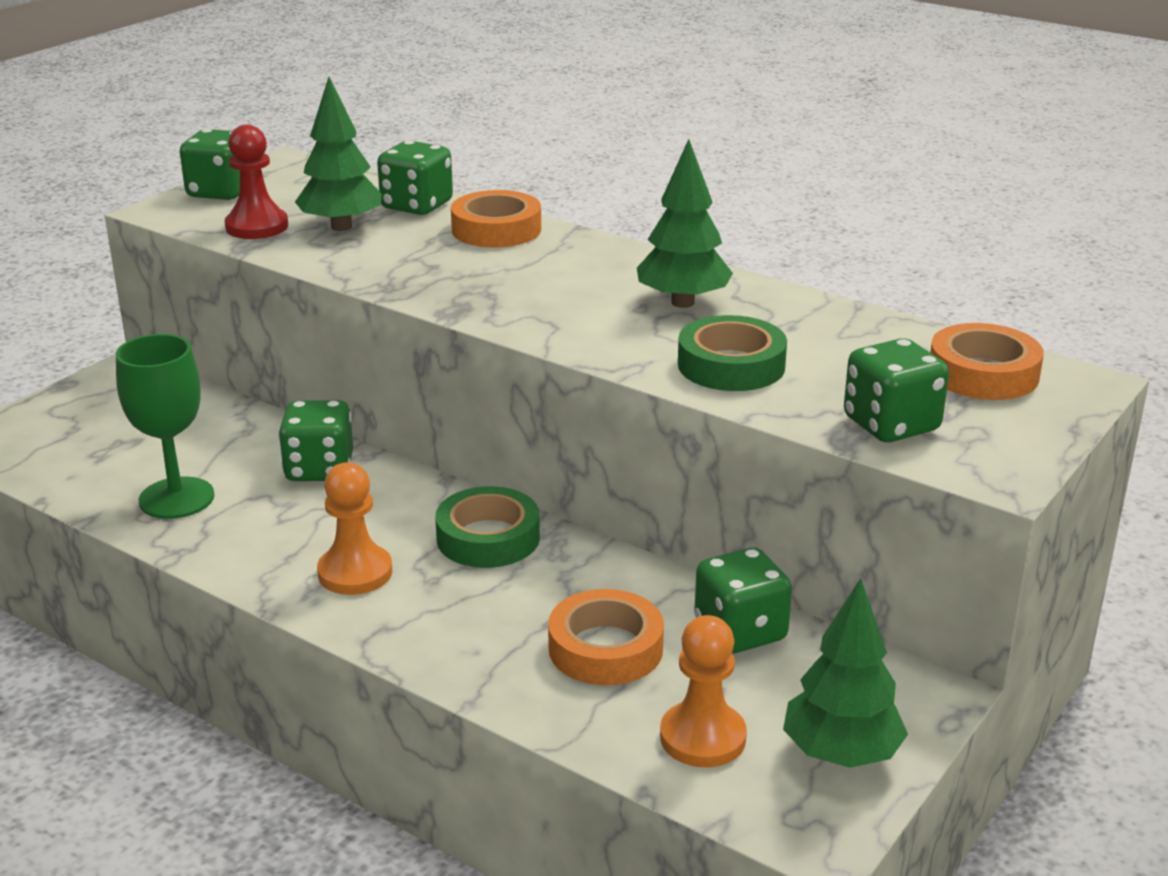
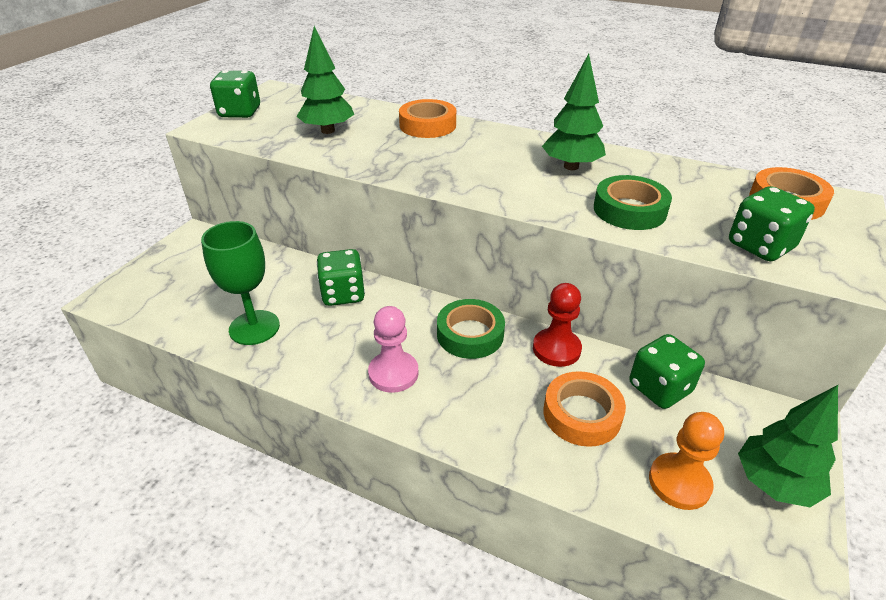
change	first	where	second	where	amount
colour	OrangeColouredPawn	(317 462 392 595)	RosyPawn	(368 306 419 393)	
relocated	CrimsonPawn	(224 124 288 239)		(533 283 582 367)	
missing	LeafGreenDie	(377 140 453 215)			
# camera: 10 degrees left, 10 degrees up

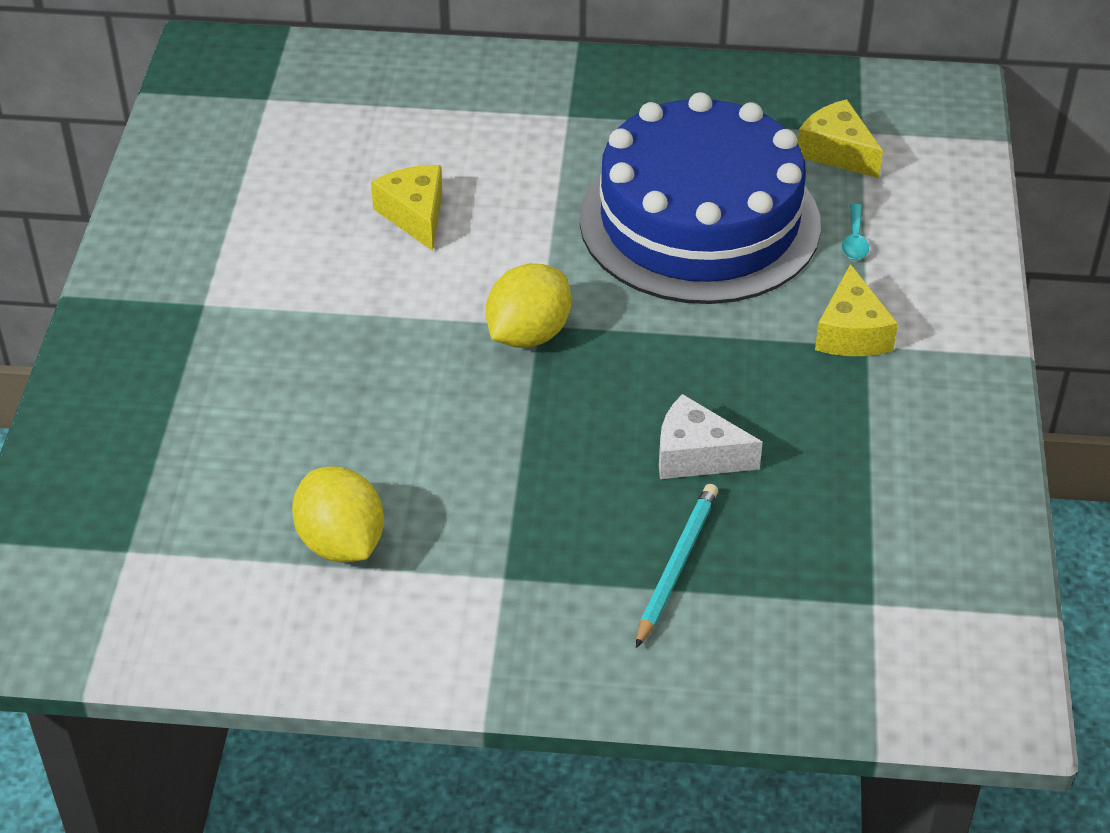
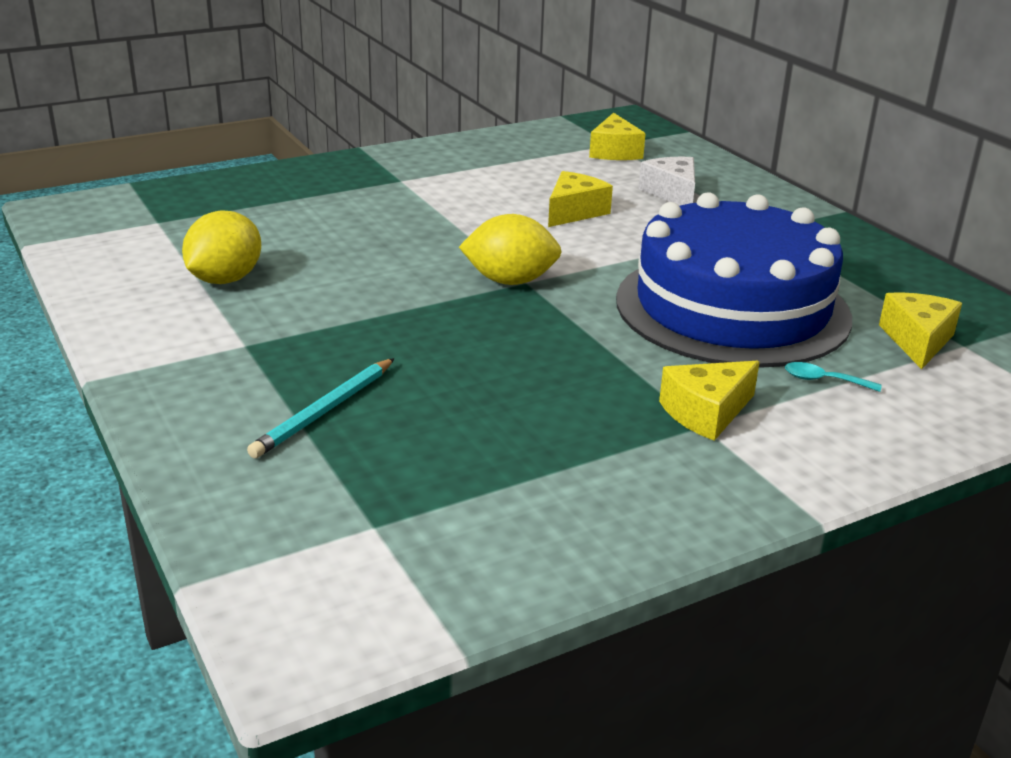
change	first	where	second	where	amount
spun	TurquoiseLeadPencil	(636 484 718 648)		(247 358 395 458)	135 degrees clockwise
appeared			YellowCheese	(589 113 646 160)	
relocated	PureWhiteCheese	(659 394 763 479)		(638 157 695 206)	
spun	TurquoiseTeaspoon	(842 204 869 260)		(785 362 882 392)	45 degrees clockwise
# camera: 55 degrees right, 15 degrees down

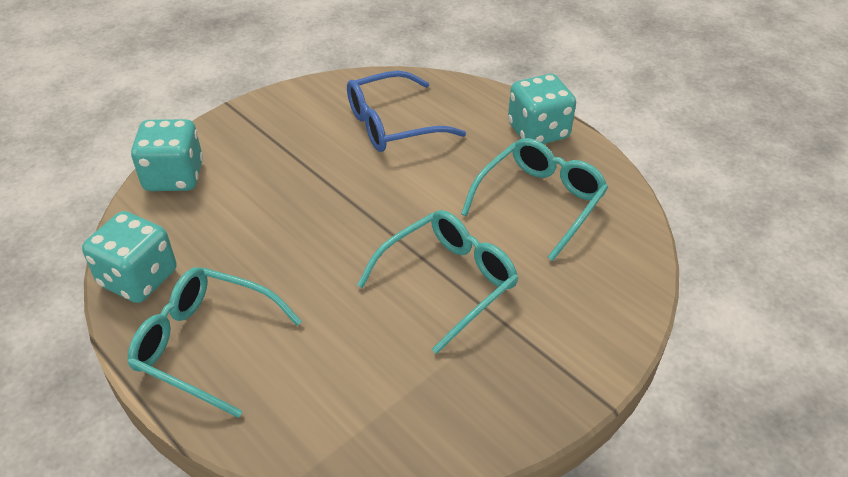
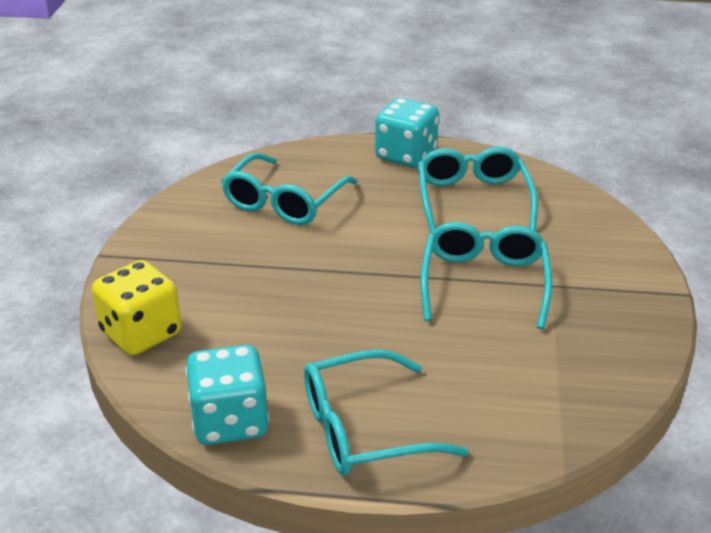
change	first	where	second	where	amount
colour	TurquoiseDie	(131 119 203 191)	YellowDie	(92 260 181 355)	
colour	BlueSpectacles	(347 70 466 152)	TurquoiseSpectacles	(221 153 357 225)	
# camera: 40 degrees left, 10 degrees down

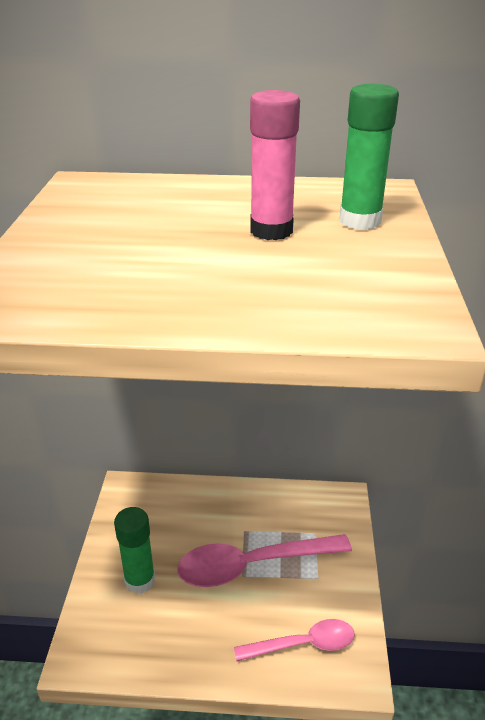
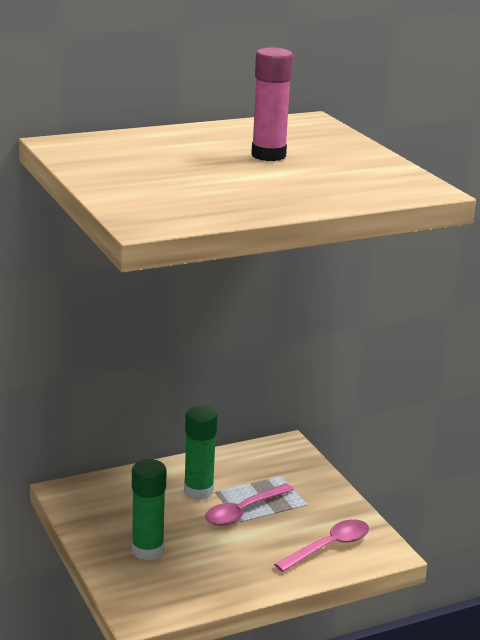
change	first	where	second	where	amount
relocated	LeafGreenGlue	(340 84 399 230)		(184 406 218 500)	
size	RosyTeaspoon	(177 534 352 587)		(205 483 294 526)	x0.61
# camera: 30 degrees left, 10 degrees down

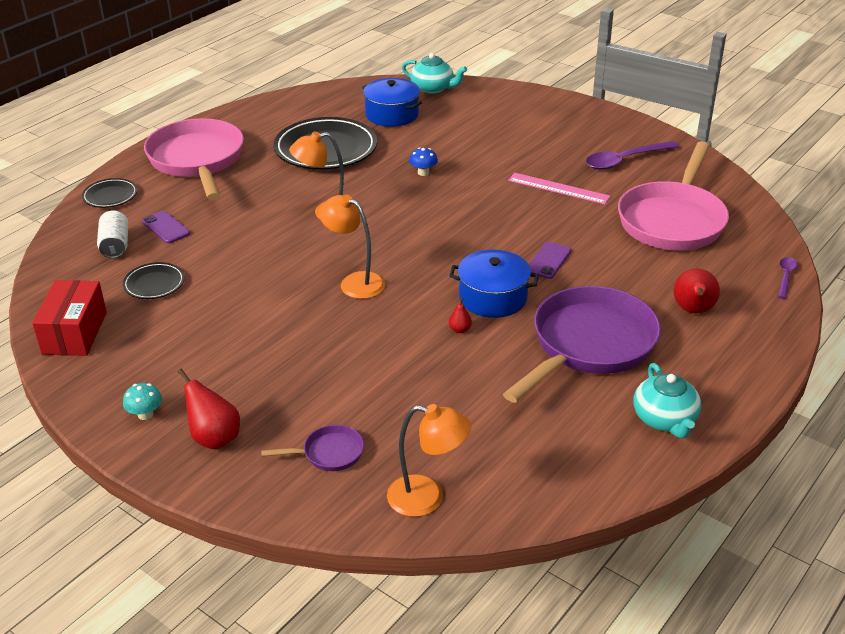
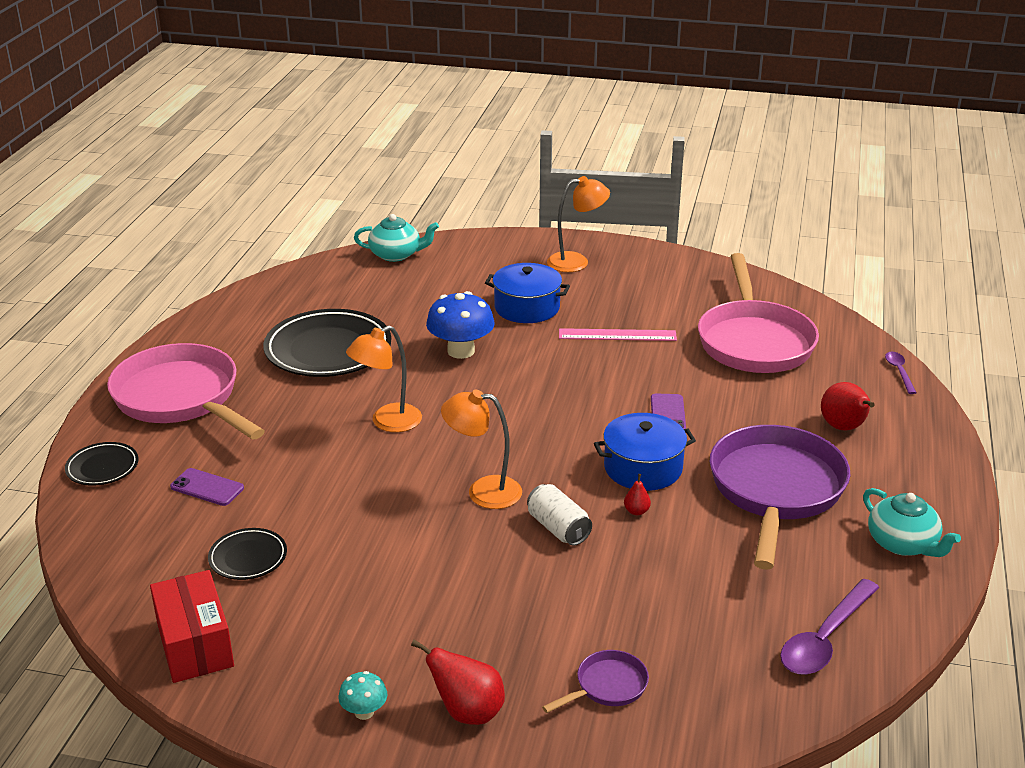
change	first	where	second	where	amount
size	BlueToadstool	(409 147 438 176)		(426 291 494 359)	x1.98
relocated	BlueCookingPot	(362 78 422 127)		(485 263 570 323)	
relocated	PureWhiteTin	(97 210 128 259)		(527 484 592 546)	
relocated	OrangeColouredLamp	(387 404 471 517)		(547 176 610 272)	
relocated	RoyalPurpleTeaspoon	(586 141 679 170)		(780 579 879 675)	
# camera: 25 degrees left, 5 degrees down

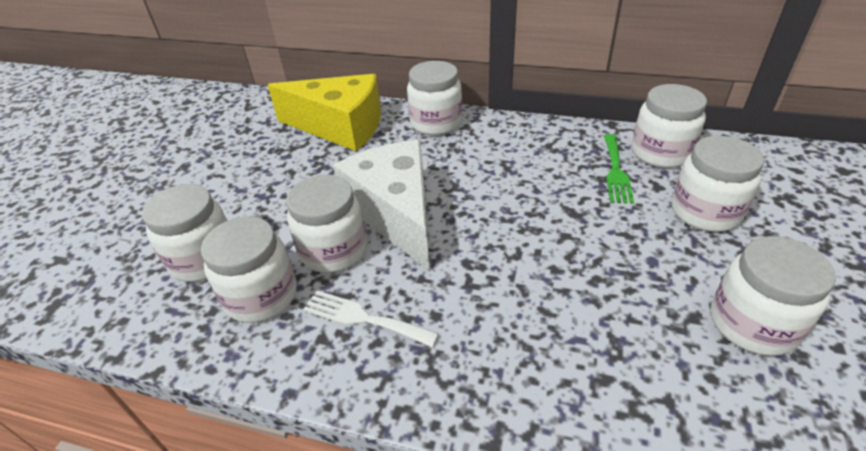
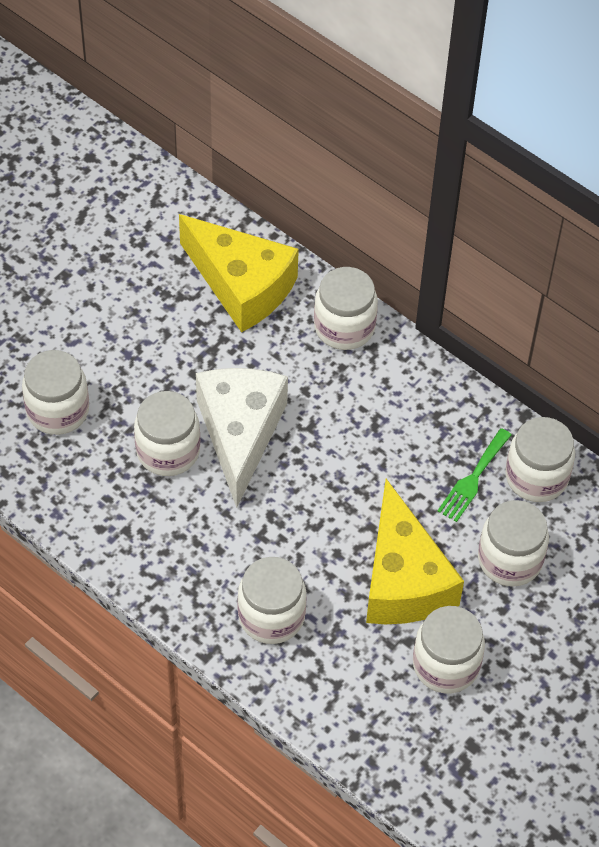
change	first	where	second	where	amount
relocated	PureWhiteJar	(201 216 297 323)		(238 557 307 644)	
appeared			YellowCheese	(366 479 464 624)	
missing	PureWhiteFork	(303 290 439 347)			
# camera: 20 degrees right, 15 degrees up

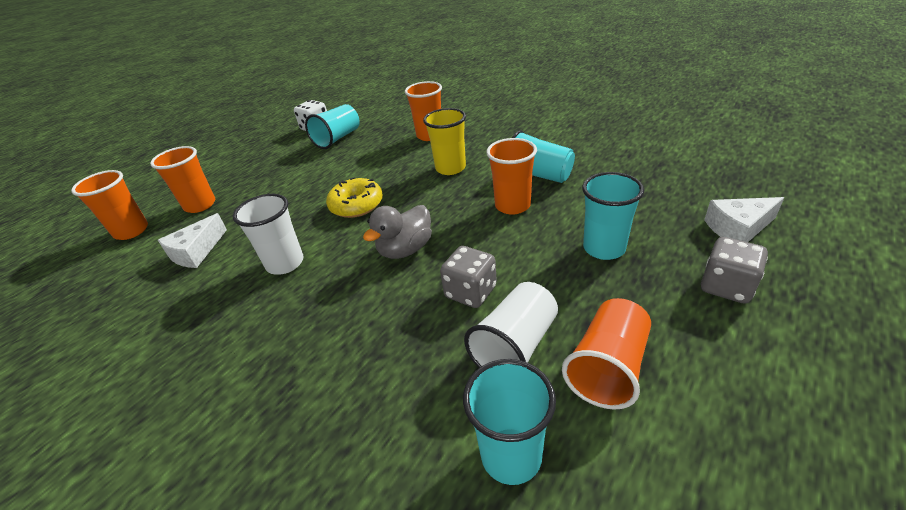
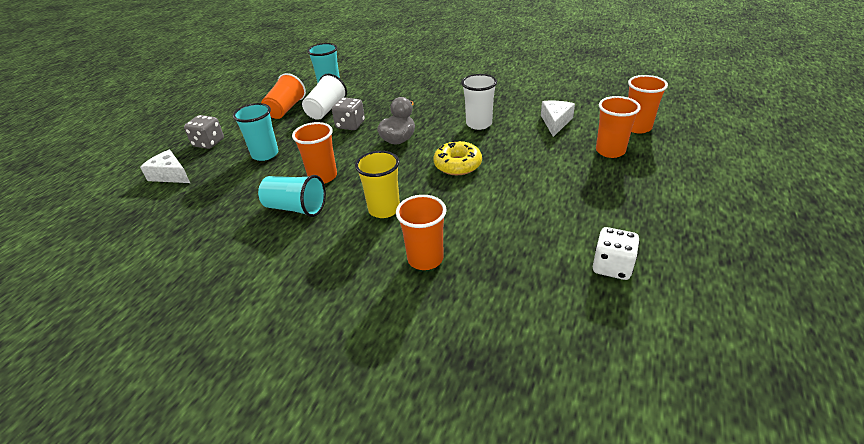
change	first	where	second	where	amount
spun	PureWhiteCheese	(704 197 784 242)		(140 150 190 183)	120 degrees counterclockwise
missing	TurquoiseCup	(305 104 360 149)			
# camera: 165 degrees right, 0 degrees up

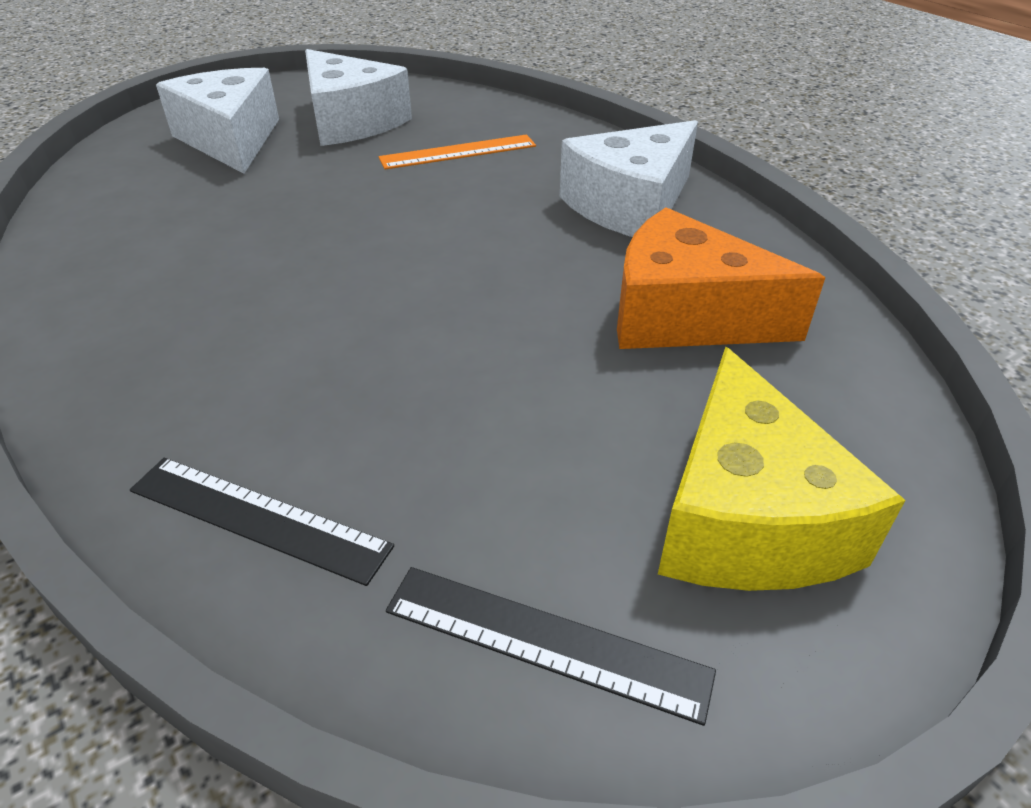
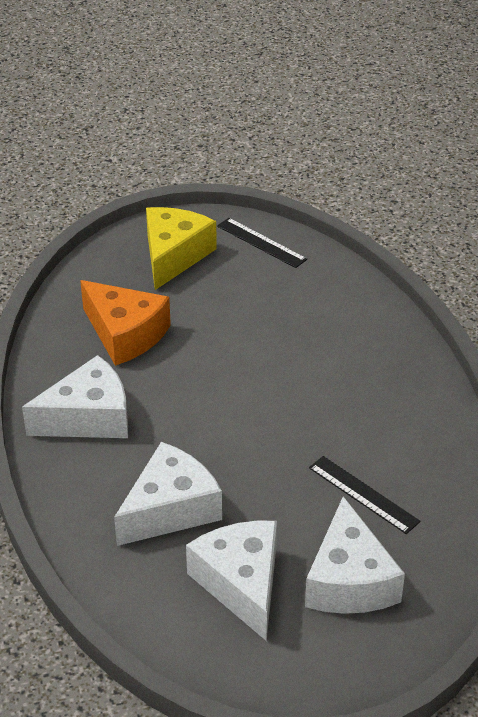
change	first	where	second	where	amount
exchanged	OrangeColouredStraightedge	(379 134 536 169)	PureWhiteCheese	(114 442 222 546)	
relocated	BlackStraightedge	(130 458 394 586)		(309 456 420 534)	
# camera: 160 degrees left, 0 degrees up

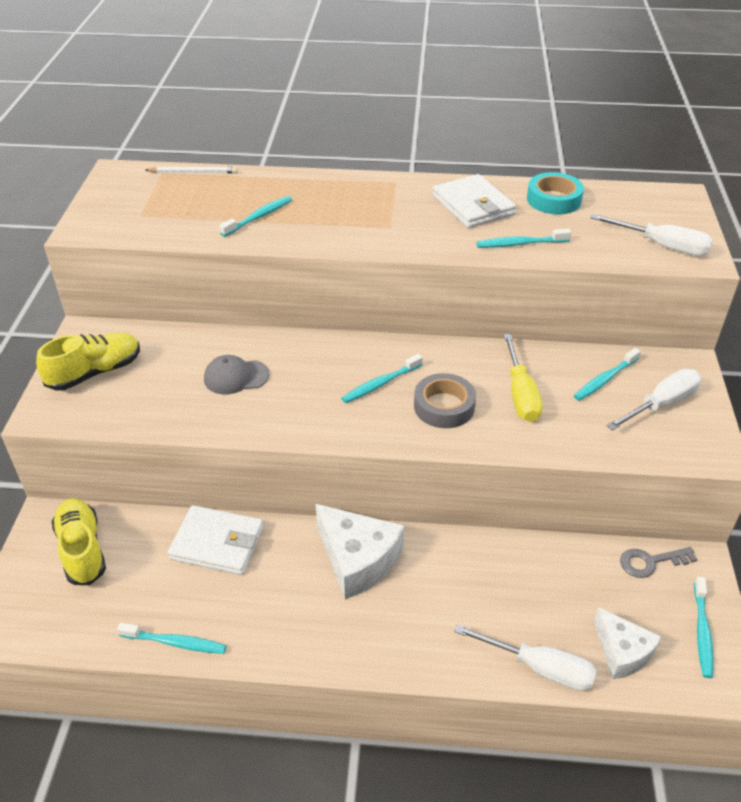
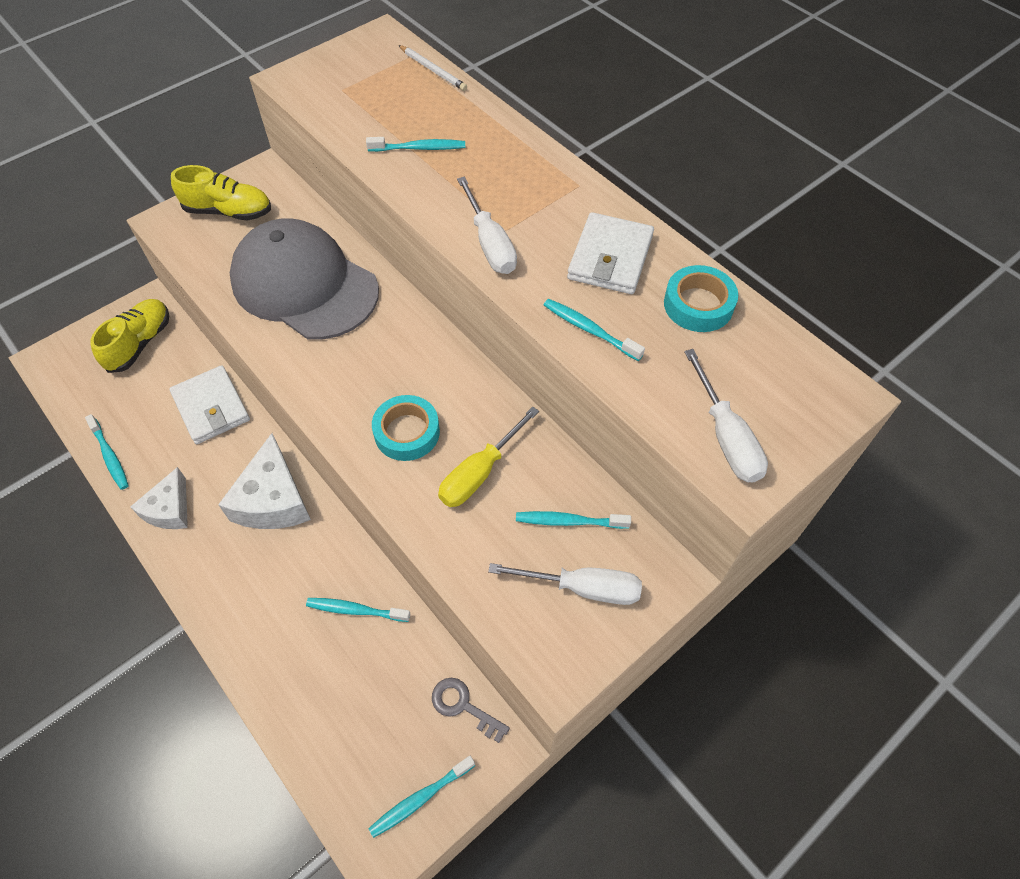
change	first	where	second	where	amount
relocated	PureWhiteCheese	(594 607 661 679)		(130 467 188 529)	
size	GrayBaseballCap	(204 355 269 394)		(230 218 379 340)	x2.46
relocated	TurquoiseToothBrush	(341 354 423 403)		(306 598 410 622)	
colour	GrayTape	(414 373 476 428)	TurquoiseTape	(372 395 440 461)	
relocated	PureWhiteScrewdriver	(454 624 597 691)		(457 177 517 274)	
# camera: 45 degrees right, 15 degrees up

